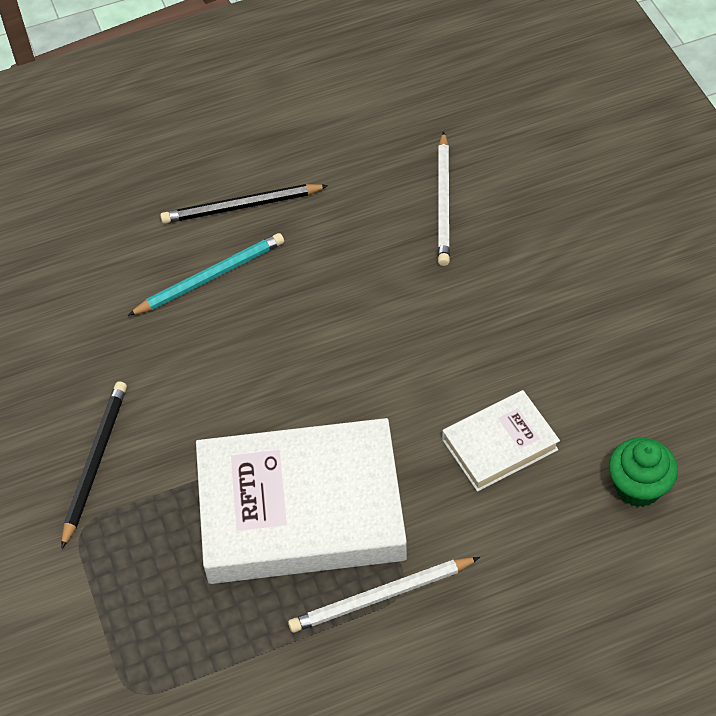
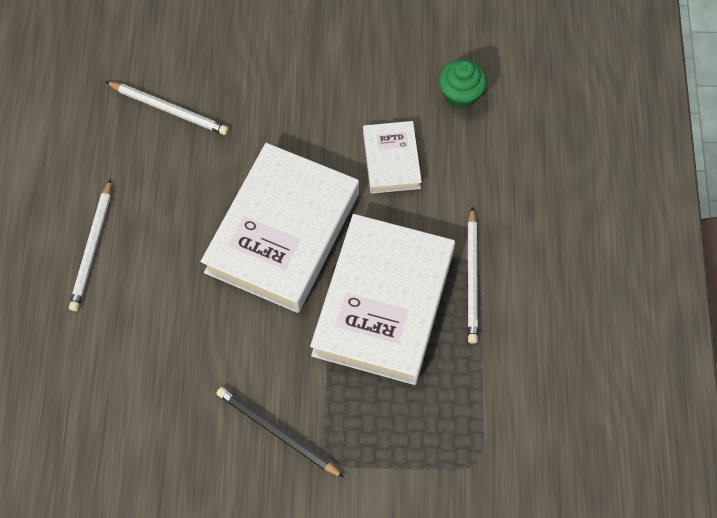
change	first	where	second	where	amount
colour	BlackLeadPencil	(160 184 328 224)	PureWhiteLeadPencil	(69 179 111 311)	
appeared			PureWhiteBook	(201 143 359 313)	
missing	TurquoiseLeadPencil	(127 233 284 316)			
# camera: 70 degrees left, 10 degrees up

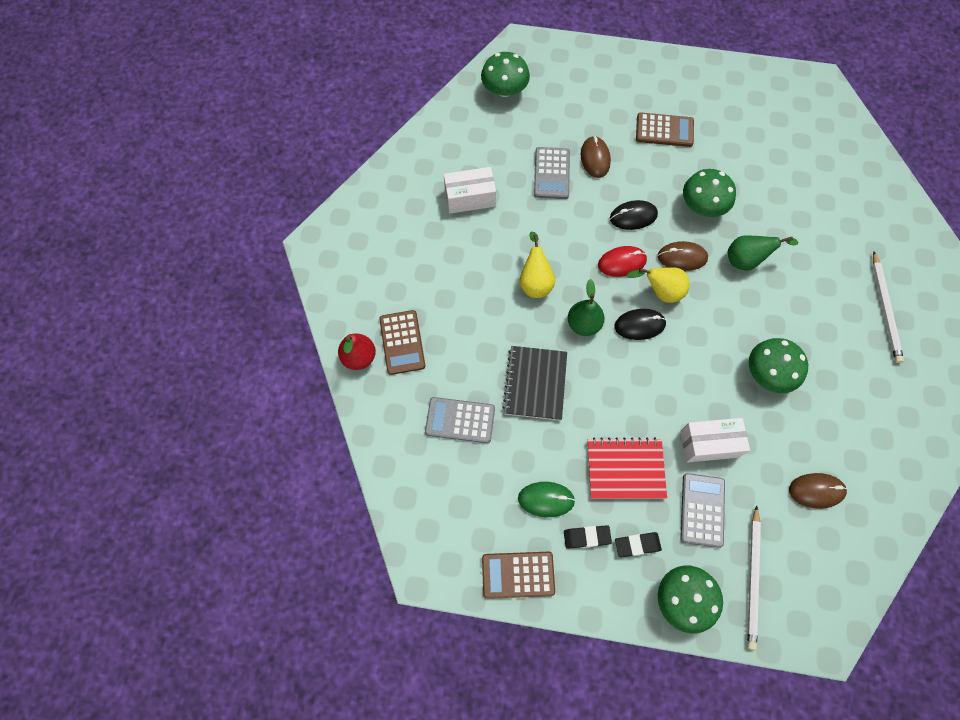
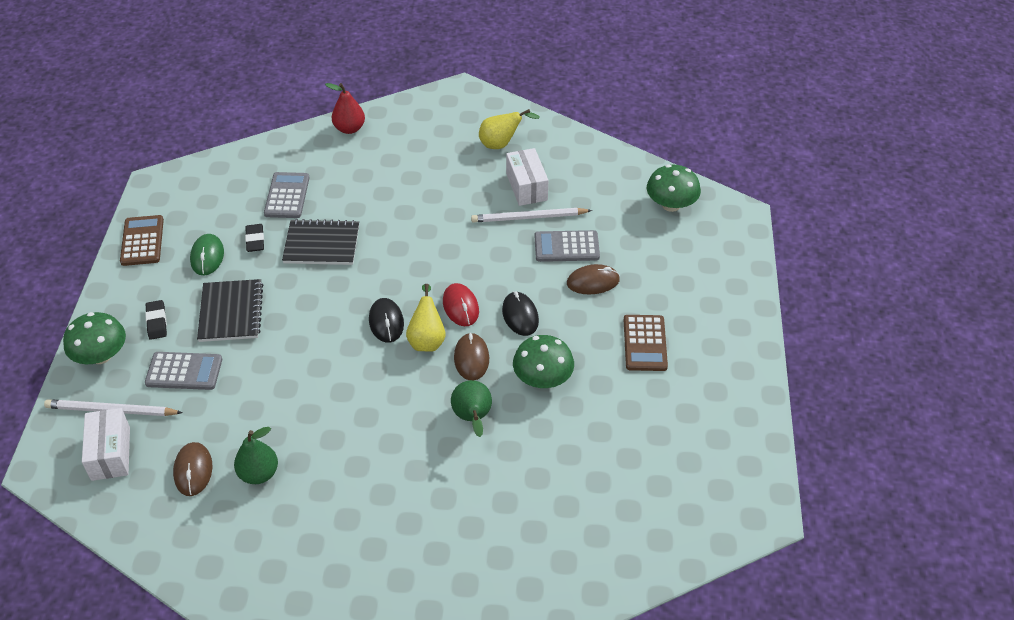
change	first	where	second	where	amount
relocated	PureWhiteParcel	(680 418 750 463)		(82 408 130 481)	
colour	CrimsonNotepad	(587 437 667 499)	BlackNotepad	(197 279 263 342)	
relocated	LeafGreenPearFruit	(568 279 604 336)		(234 427 278 484)	
relocated	BlackGumEraser	(564 525 612 549)		(245 224 264 252)	
relocated	PureWhiteLeadPencil	(873 252 904 363)		(471 208 592 223)	
relocated	YellowPearFruit	(520 232 555 298)		(479 109 539 149)	
missing	RussetAddingMachine	(379 310 426 375)			
missing	LeafGreenToadstool	(749 338 808 393)			
# camera: 85 degrees right, 20 degrees down

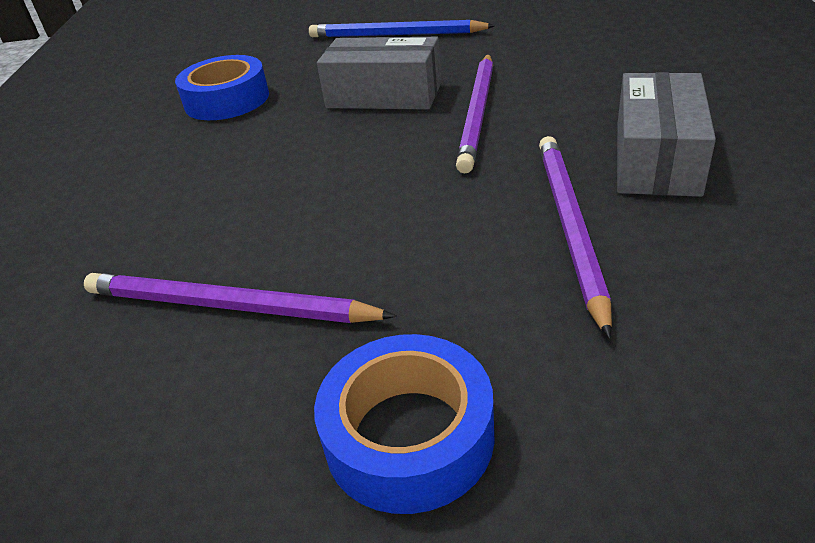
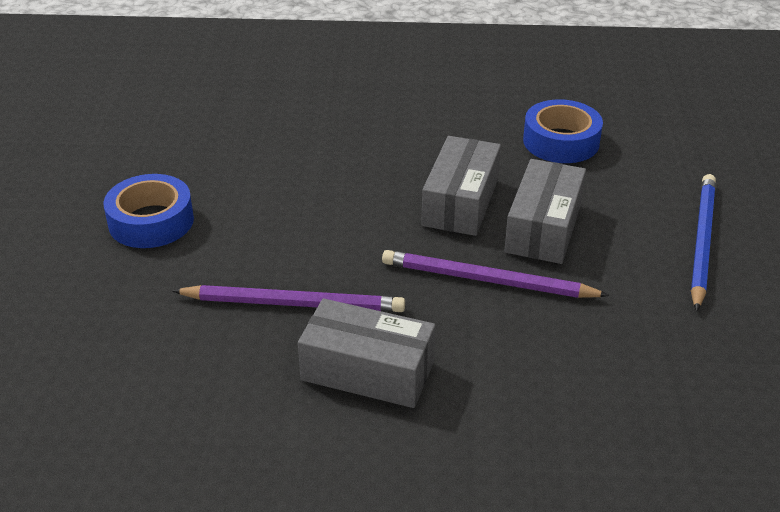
change	first	where	second	where	amount
appeared			GrayParcel	(421 136 501 236)	
missing	RoyalPurpleLeadPencil	(84 273 397 323)			
# camera: 90 degrees right, 0 degrees up

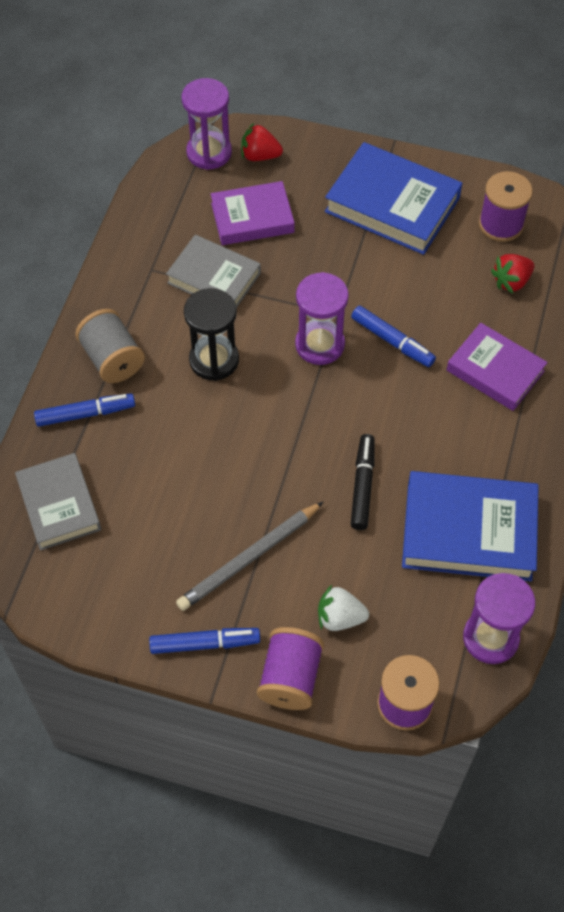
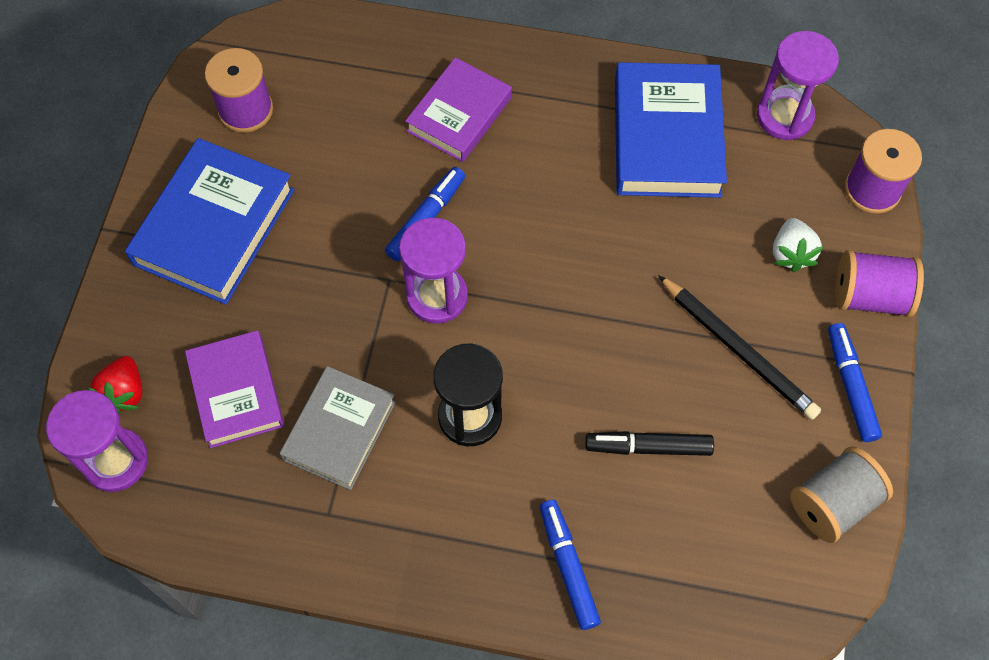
change	first	where	second	where	amount
relocated	BlackFeltPen	(351 434 375 530)		(585 431 714 456)	
colour	GrayLeadPencil	(176 502 323 611)	BlackLeadPencil	(658 275 821 420)	
relocated	GrayReelOfThread	(75 309 145 383)		(790 446 893 543)	
missing	GrayBook	(15 453 101 550)			
missing	CrimsonToyStrawberry	(491 254 534 293)			
# camera: 95 degrees left, 5 degrees up

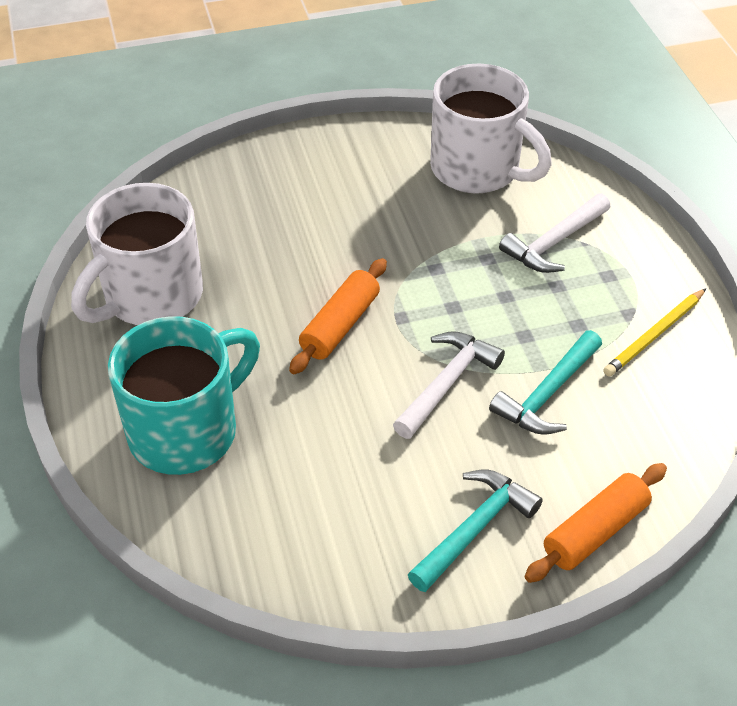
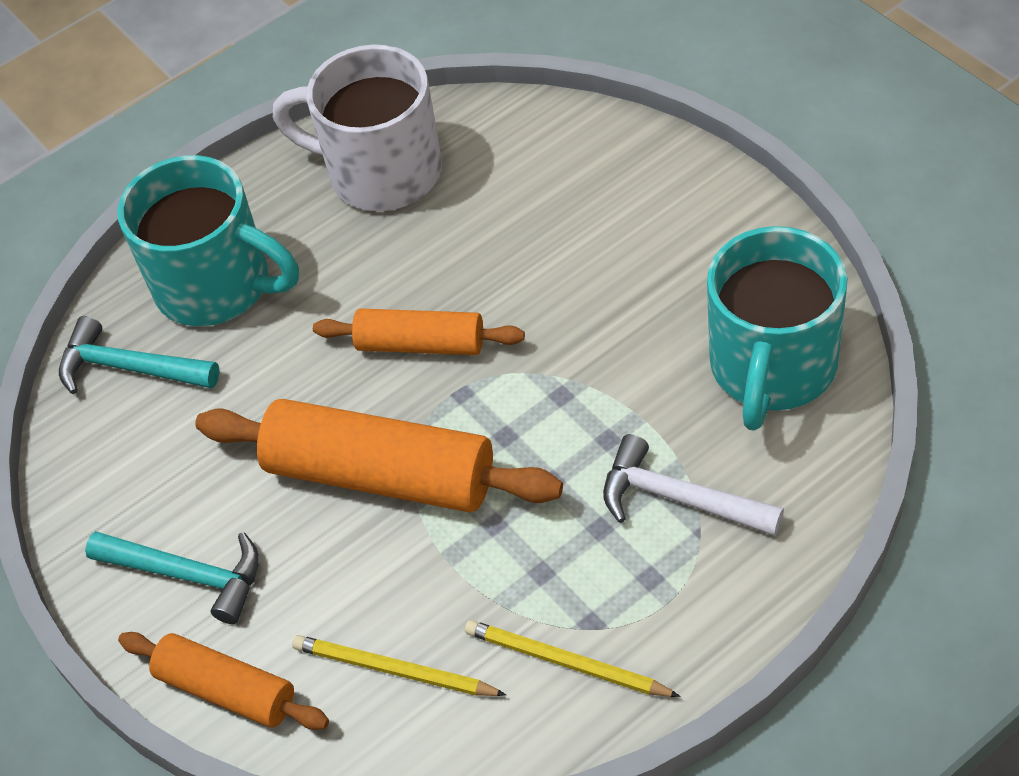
change	first	where	second	where	amount
relocated	TurquoiseClawHammer	(489 330 602 435)		(59 316 219 394)	
exchanged	PureWhiteClawHammer	(393 331 505 439)	OrangeColouredPastryRoller	(195 399 563 512)	
appeared			YellowLeadPencil	(292 635 506 696)	
colour	PureWhiteCoffeeMug	(430 64 552 194)	TurquoiseCoffeeMug	(707 226 847 431)	
# camera: 75 degrees right, 5 degrees up

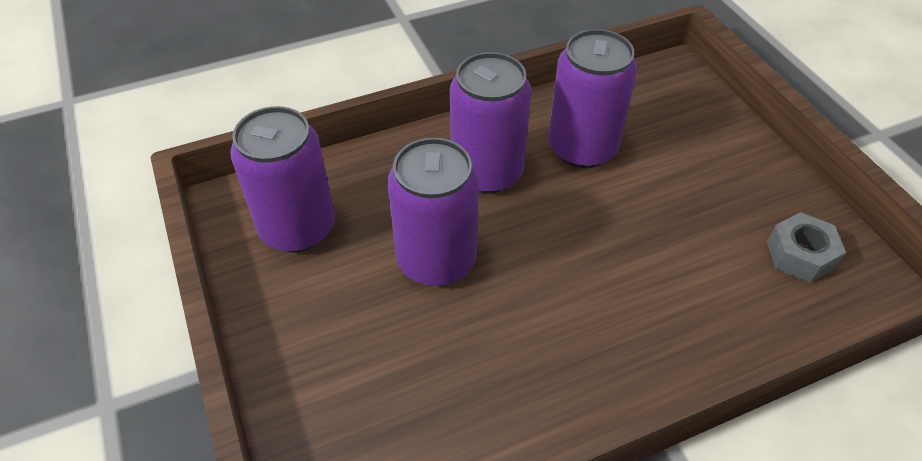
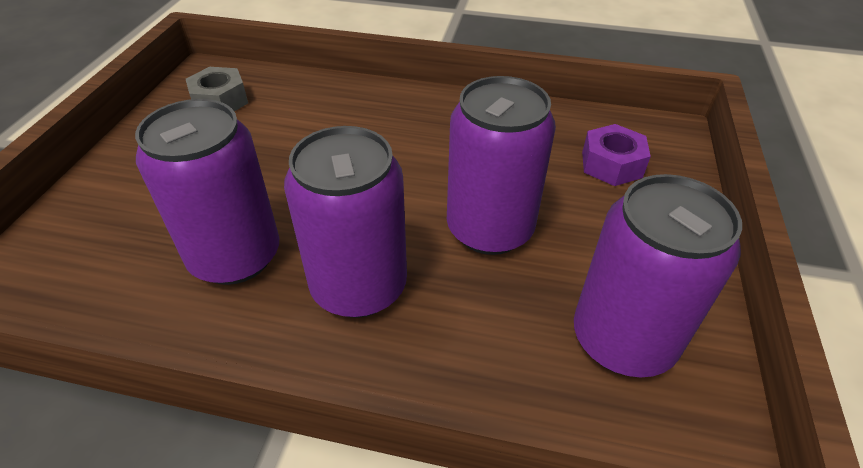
change	first	where	second	where	amount
appeared			RoyalPurpleHexagonNut	(582 124 651 186)	
# camera: 145 degrees left, 5 degrees down

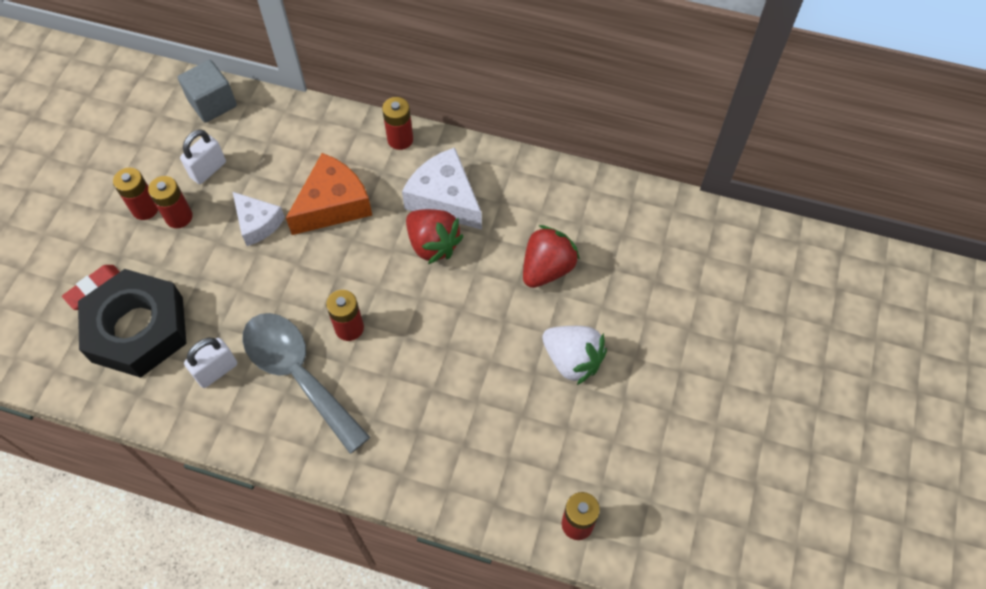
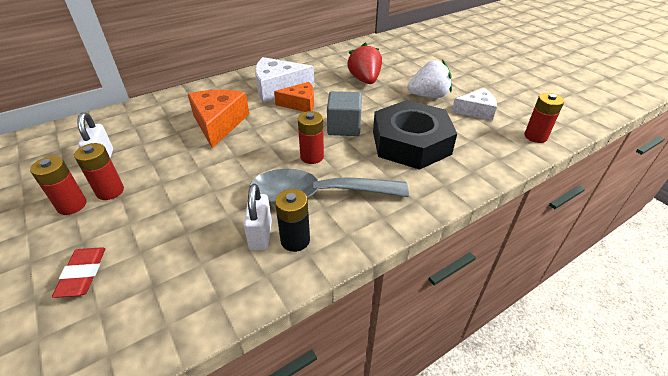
change	first	where	second	where	amount
exchanged	CrimsonToyStrawberry	(406 209 464 264)	OrangeColouredCheese	(274 82 314 112)	
appeared			BlackBattery	(275 189 310 252)	
relocated	GraySolidCube	(178 60 237 123)		(327 91 362 136)	
relocated	BlackHexagonNut	(78 269 187 378)		(373 100 457 170)	
relocated	PureWhiteCheese	(233 192 285 246)		(452 88 497 121)	
missing	CrimsonBattery	(382 97 413 150)			
# camera: 50 degrees left, 20 degrees down

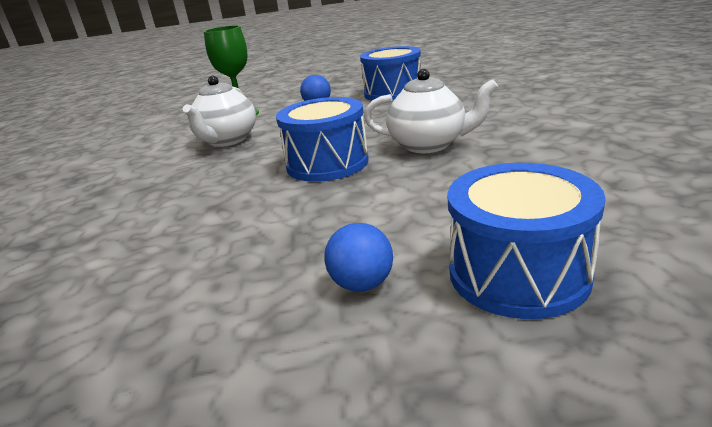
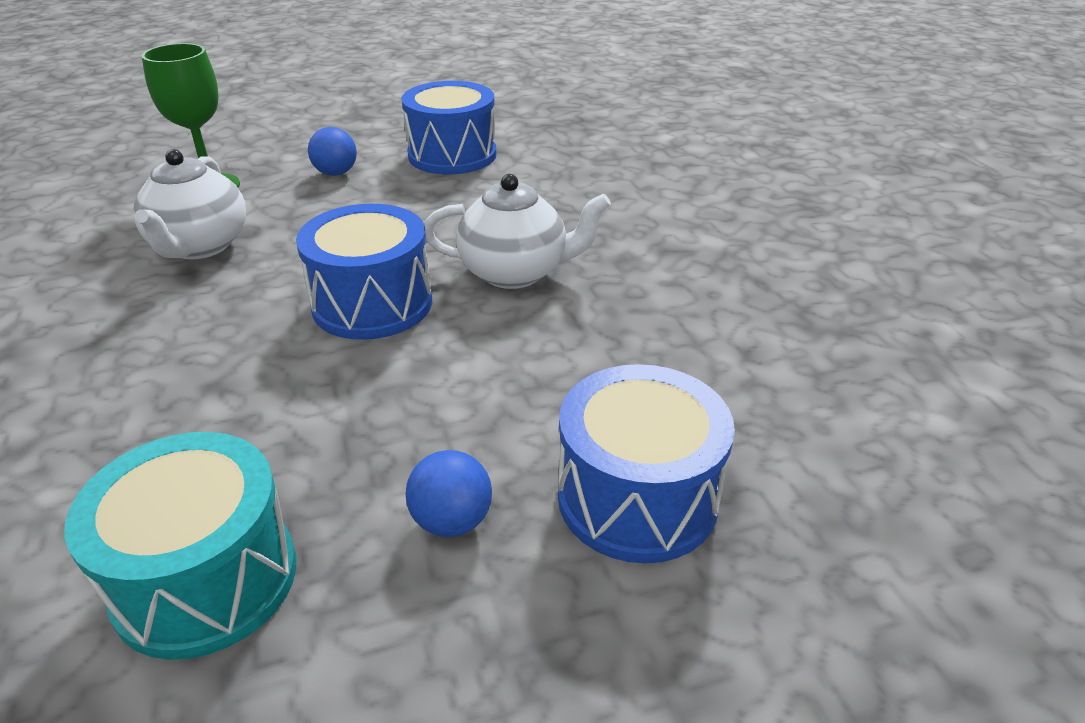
change	first	where	second	where	amount
appeared			TurquoiseToyDrum	(64 432 296 660)	
# camera: 15 degrees left, 10 degrees up

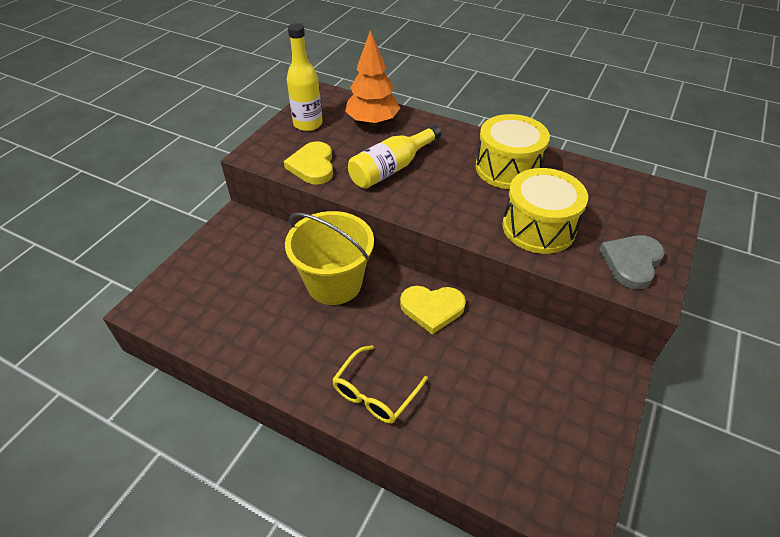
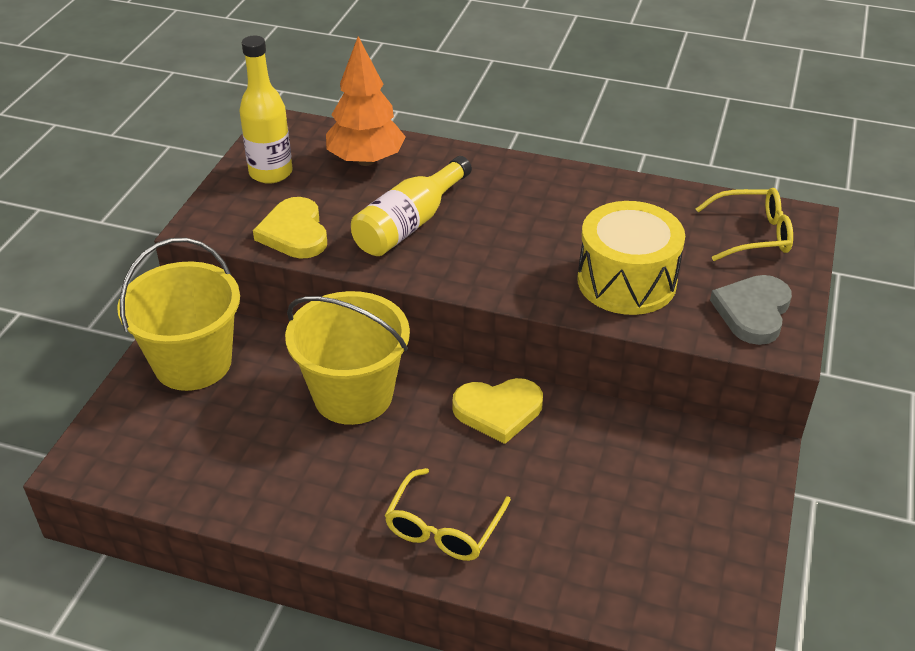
change	first	where	second	where	amount
appeared			YellowSandBucket	(117 238 240 391)	
appeared			YellowSpectacles	(696 188 793 261)	
missing	YellowToyDrum	(476 114 550 189)			
# camera: 10 degrees left, 5 degrees down

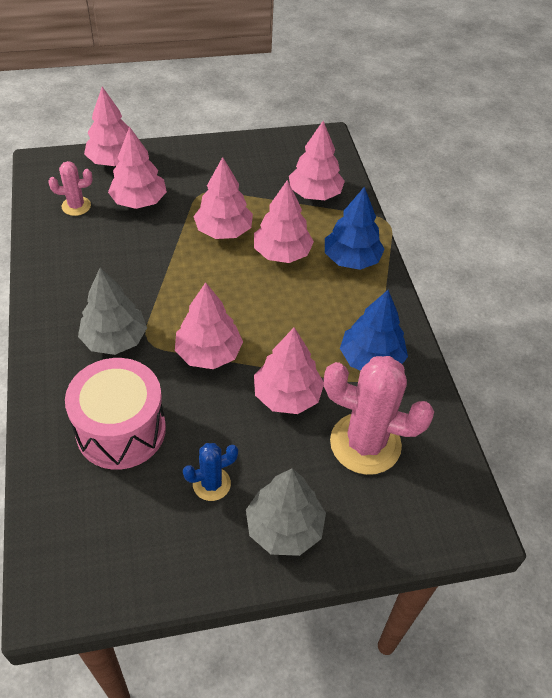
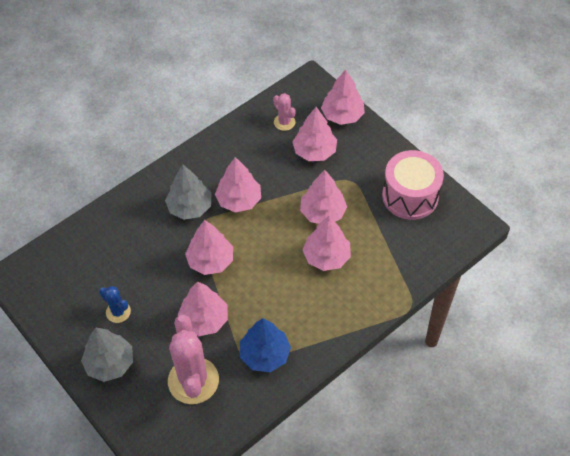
change	first	where	second	where	amount
relocated	RosyFirTree	(289 121 345 200)		(215 157 261 213)	
relocated	RosyToyDrum	(65 358 166 470)		(382 150 444 220)	
missing	BlueFirTree	(325 186 385 270)			
# camera: 65 degrees right, 5 degrees up

